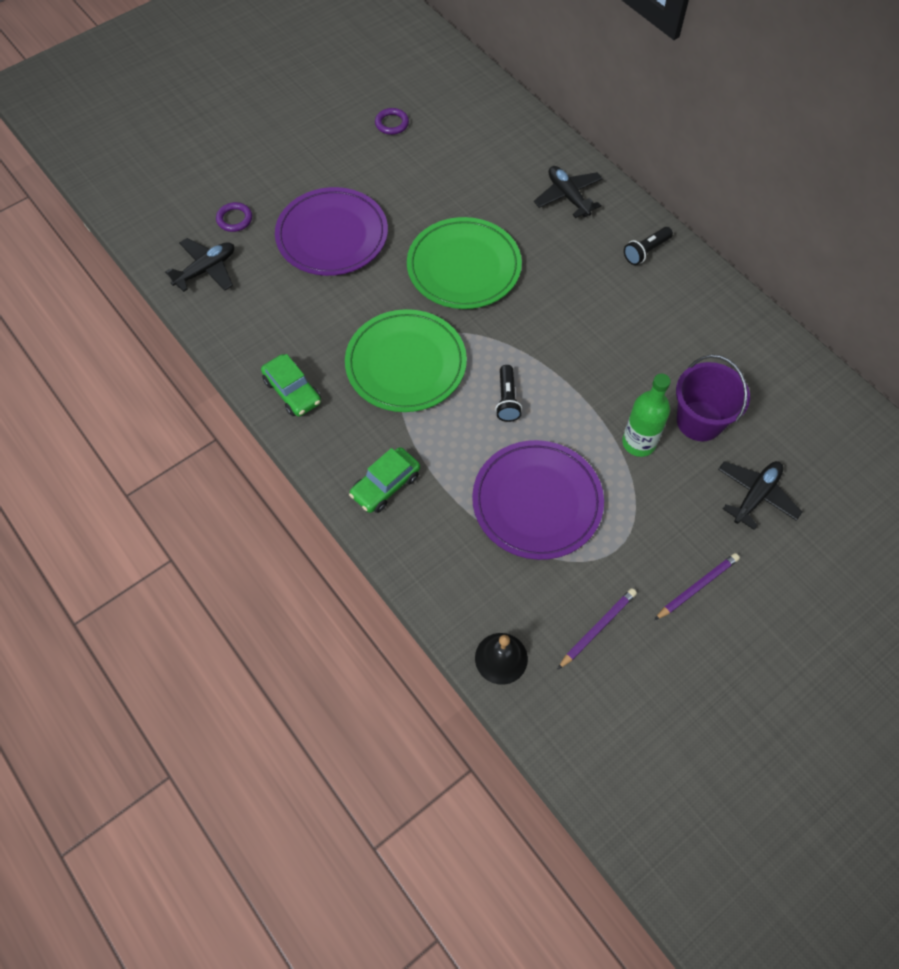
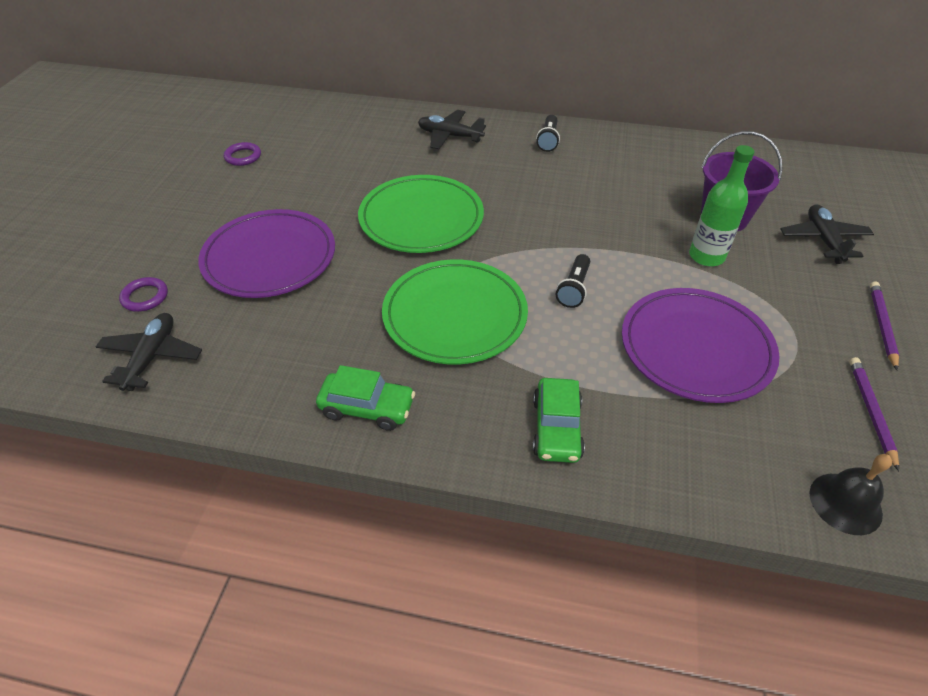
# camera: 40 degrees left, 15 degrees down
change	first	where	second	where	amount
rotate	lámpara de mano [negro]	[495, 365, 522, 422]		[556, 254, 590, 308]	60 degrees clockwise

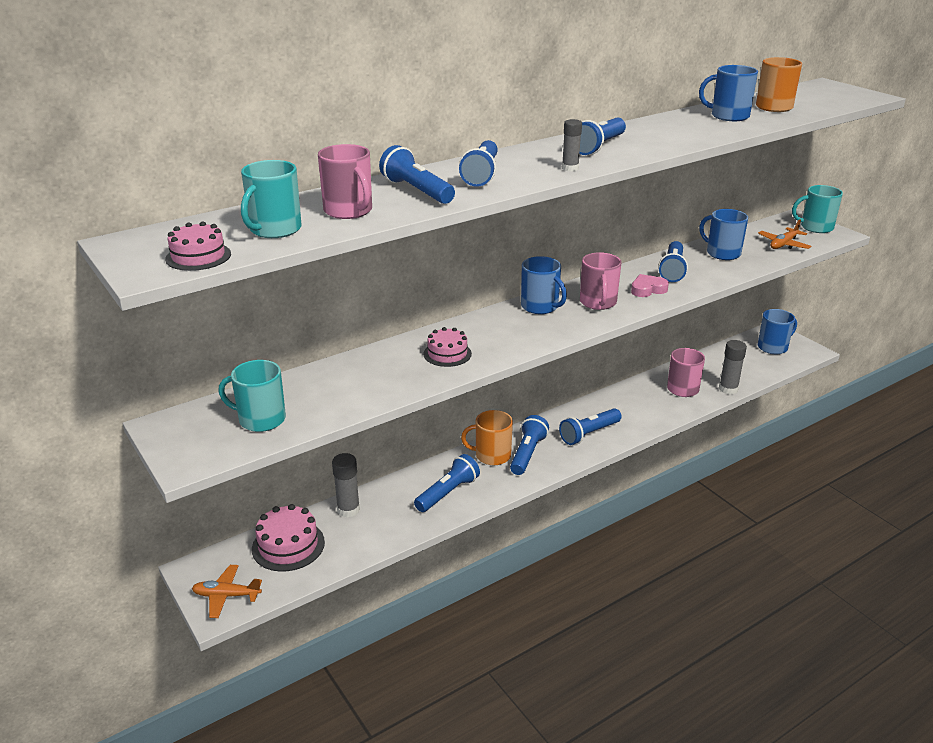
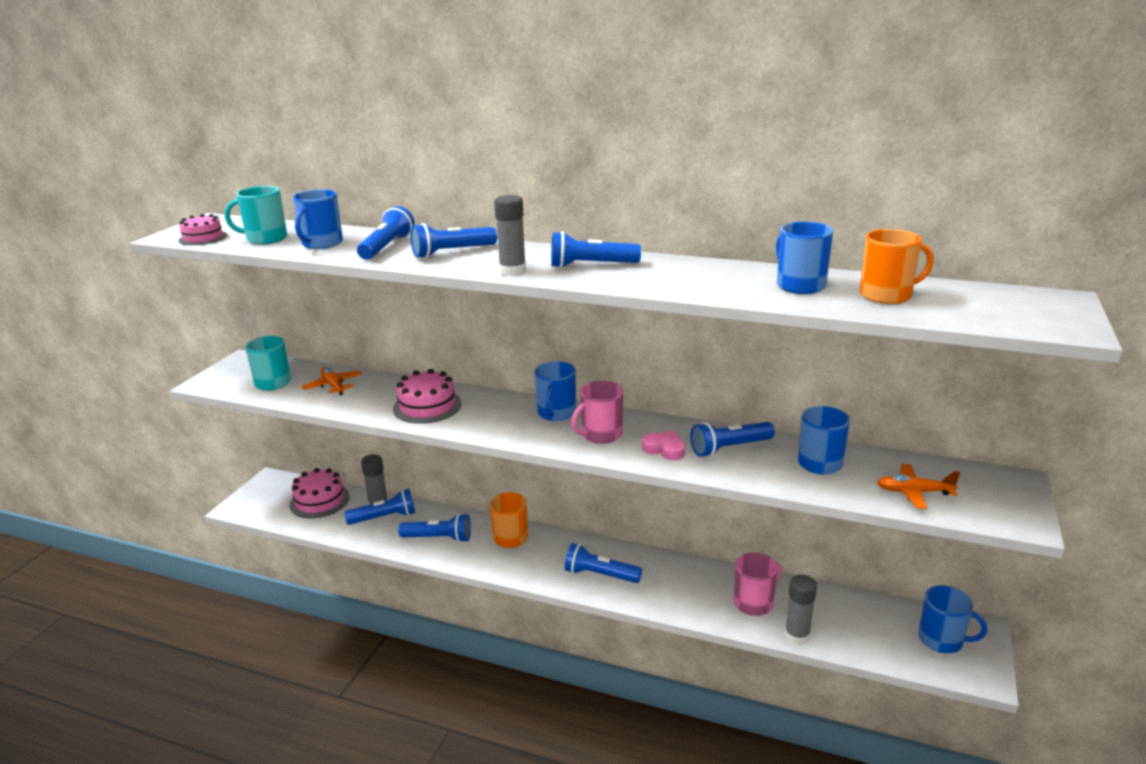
# camera: 55 degrees right, 5 degrees down
change	first	where	second	where	amount
move	avión [naranja]	[192, 565, 262, 618]		[302, 367, 362, 396]	
recolor	taza [rosa]	[318, 144, 372, 219]	taza [azul]	[293, 189, 343, 249]	
resize	tarta [rosa]	[423, 327, 472, 367]		[393, 369, 461, 423]	x1.52
move	lámpara de mano [azul]	[510, 415, 549, 475]		[344, 489, 415, 525]	
resize	barra de pegamento [gris]	[562, 119, 582, 171]		[494, 195, 526, 276]	x1.52
delete	taza [turquesa]	[792, 185, 843, 233]			

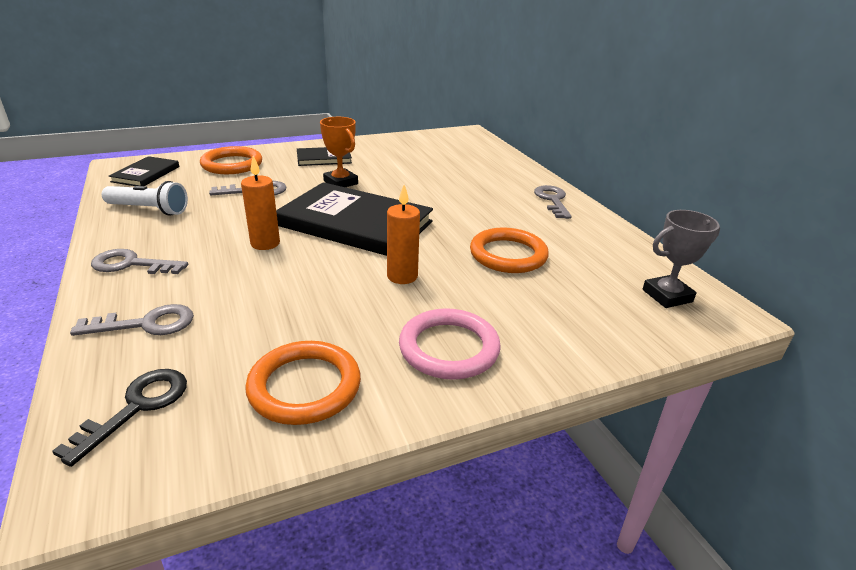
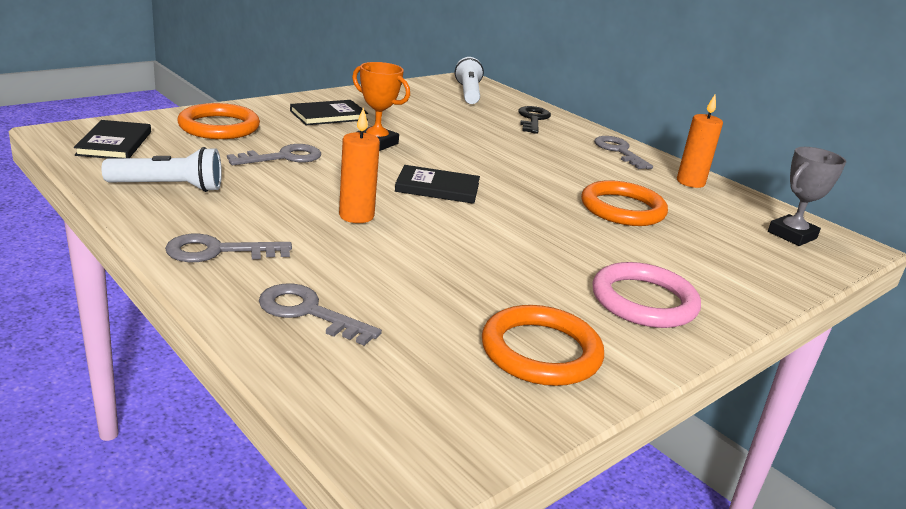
# camera: 20 degrees left, 5 degrees down
change	first	where	second	where	amount
move	llave [negro]	[52, 369, 187, 467]		[518, 106, 551, 134]	
rotate	llave [gris]	[70, 304, 194, 336]		[259, 283, 382, 346]	120 degrees counterclockwise
resize	libro [negro]	[276, 182, 433, 256]		[395, 165, 480, 204]	x0.50
move	vela [naranja]	[387, 185, 420, 284]		[677, 95, 723, 188]	
insert			lámpara de mano [blanco]	[455, 57, 484, 104]	

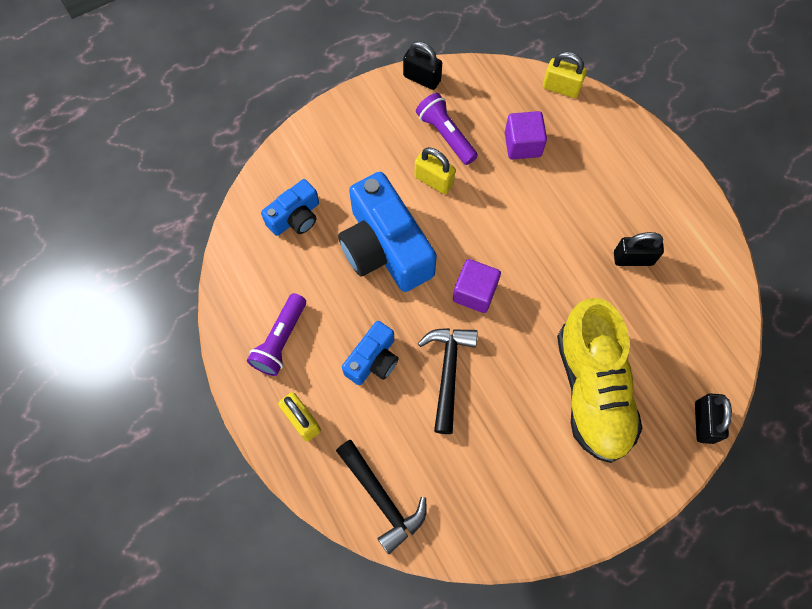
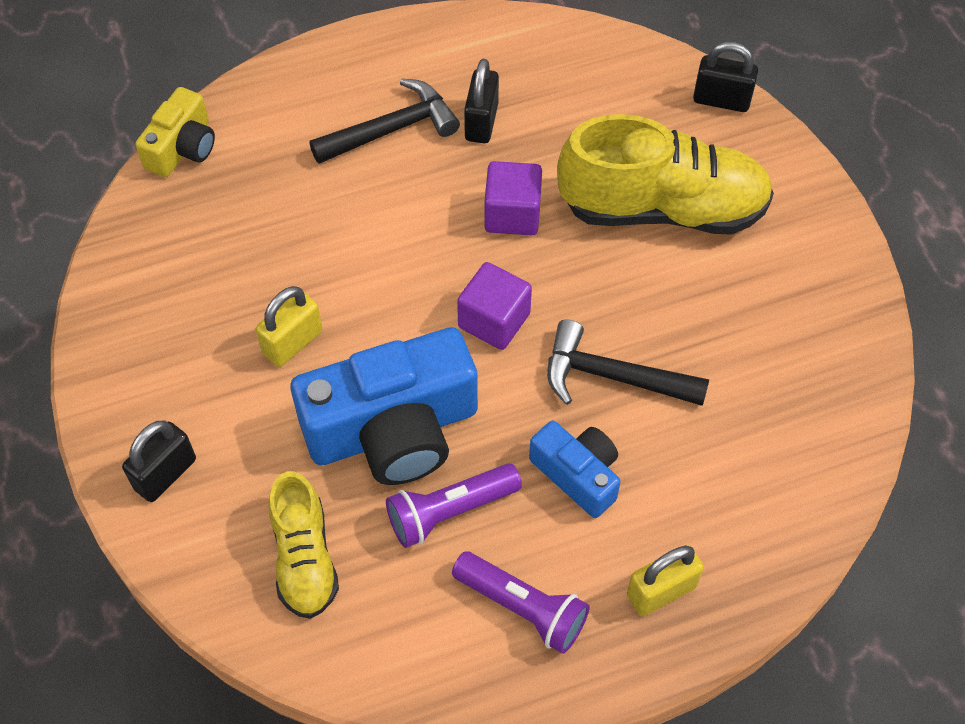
# camera: 80 degrees left, 10 degrees down
change	first	where	second	where	amount
replace	cámara [azul]	[261, 179, 319, 236]	zapato [amarillo]	[269, 471, 339, 619]	
move	martillo [negro]	[336, 440, 427, 554]		[309, 78, 460, 164]	
move	candado [negro]	[403, 41, 442, 90]		[122, 421, 196, 502]	
move	lámpara de mano [morado]	[416, 93, 478, 165]		[386, 463, 522, 548]	
move	cubo [morado]	[505, 111, 547, 160]		[484, 161, 542, 235]	
replace	candado [amarillo]	[543, 52, 587, 98]	cámara [amarillo]	[135, 87, 215, 177]	

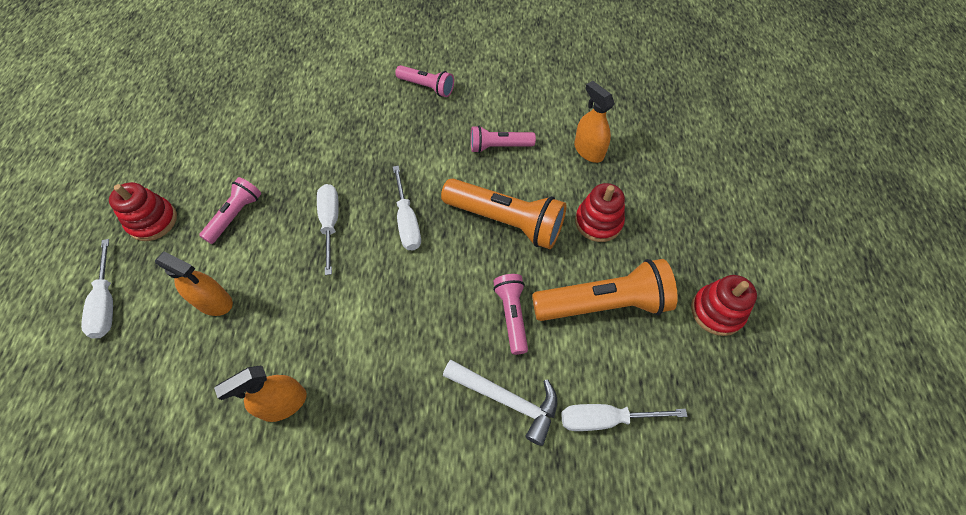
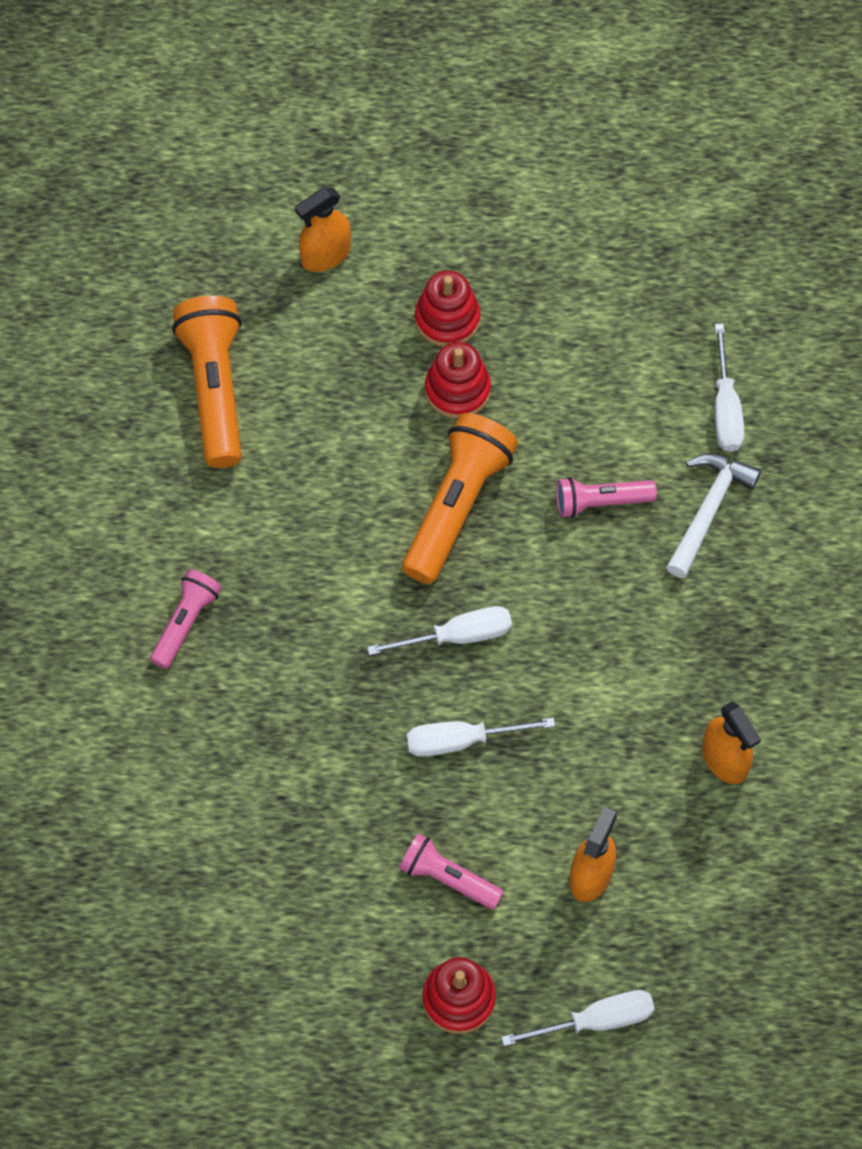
# camera: 90 degrees left, 5 degrees up
change	first	where	second	where	amount
delete	lámpara de mano [rosa]	[471, 126, 536, 153]			
move	lámpara de mano [naranja]	[532, 259, 678, 321]		[172, 295, 242, 468]	
move	pulverizador [naranja]	[574, 81, 615, 163]		[295, 188, 351, 272]	
move	juguete apilable [rojo]	[691, 275, 757, 336]		[415, 270, 480, 347]	

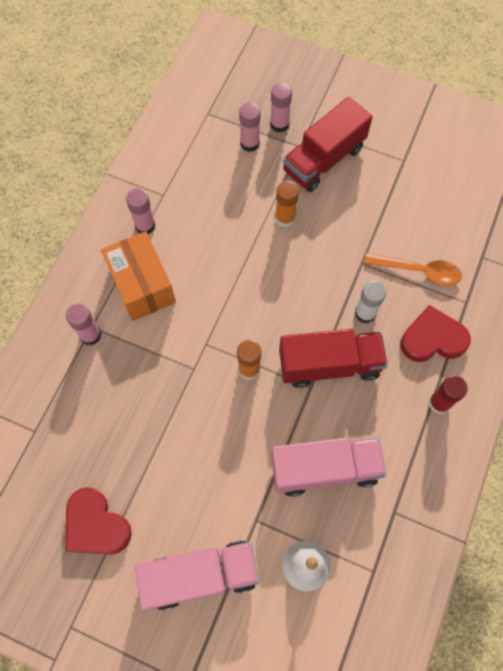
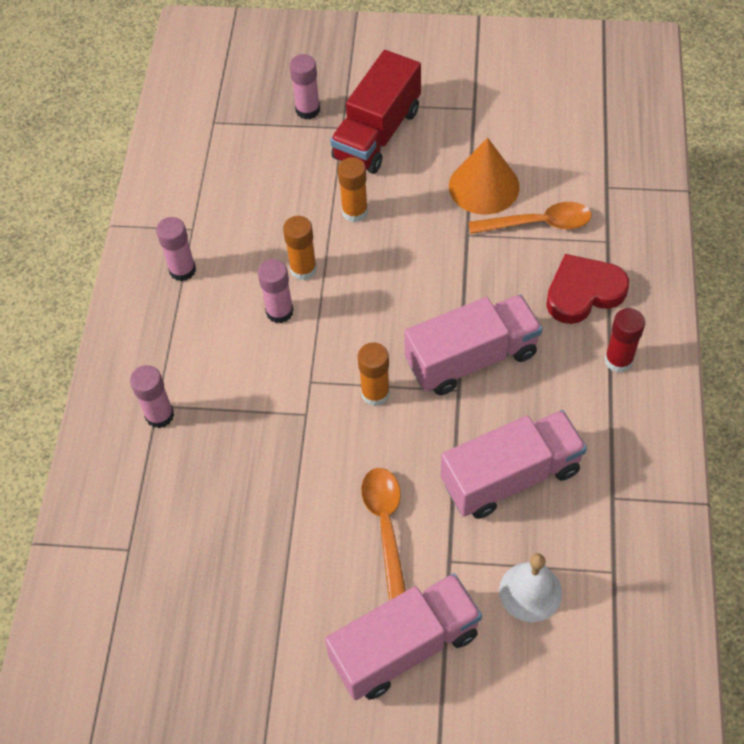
# camera: 15 degrees left, 10 degrees down
change	first	where	second	where	amount
delete	corazón [rojo]	[66, 487, 132, 555]			
delete	caja [naranja]	[101, 231, 176, 321]			
move	barra de pegamento [rosa]	[239, 102, 261, 152]		[258, 259, 293, 323]	
recolor	camión [rojo]	[279, 329, 388, 388]	camión [rosa]	[404, 294, 543, 395]	
delete	barra de pegamento [blanco]	[355, 281, 386, 324]			
insert			barra de pegamento [naranja]	[283, 216, 317, 280]	
insert			cuchara [naranja]	[361, 468, 406, 600]	
insert			cono [naranja]	[449, 138, 520, 215]	

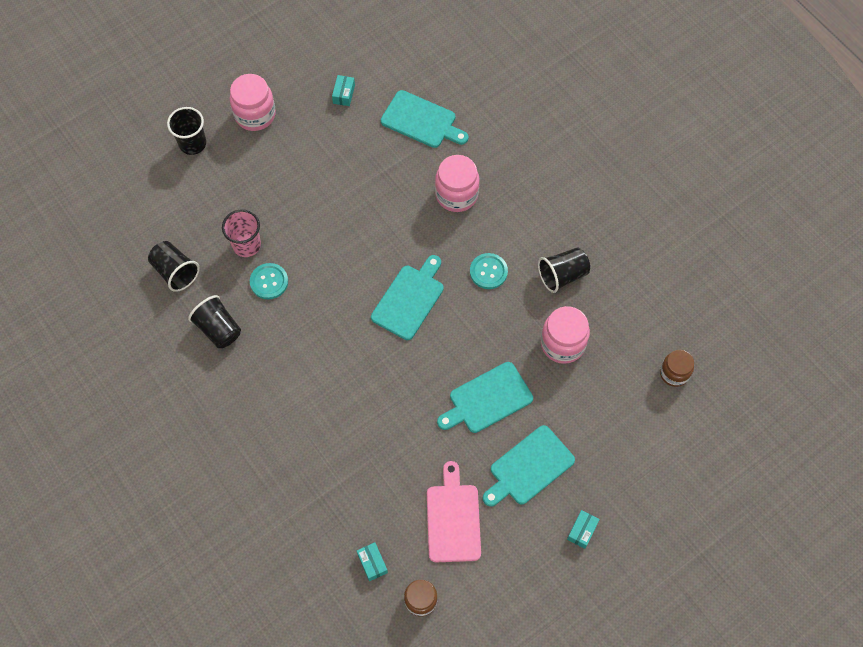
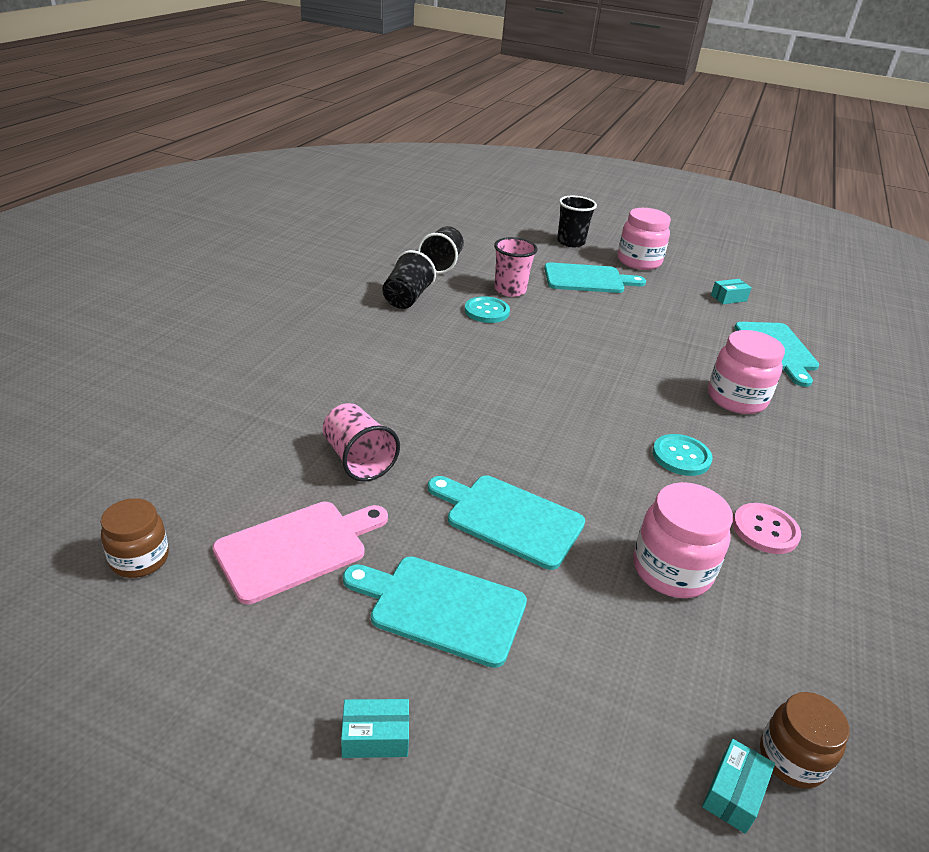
# camera: 55 degrees right, 30 degrees down
change	first	where	second	where	amount
move	caja [turquesa]	[357, 542, 388, 581]		[702, 739, 775, 834]	
move	tabla de cortar [turquesa]	[371, 255, 444, 340]		[544, 262, 646, 293]	
replace	vaso [negro]	[538, 247, 590, 293]	botón [rosa]	[733, 503, 801, 554]	
insert			vaso [rosa]	[323, 403, 400, 482]	

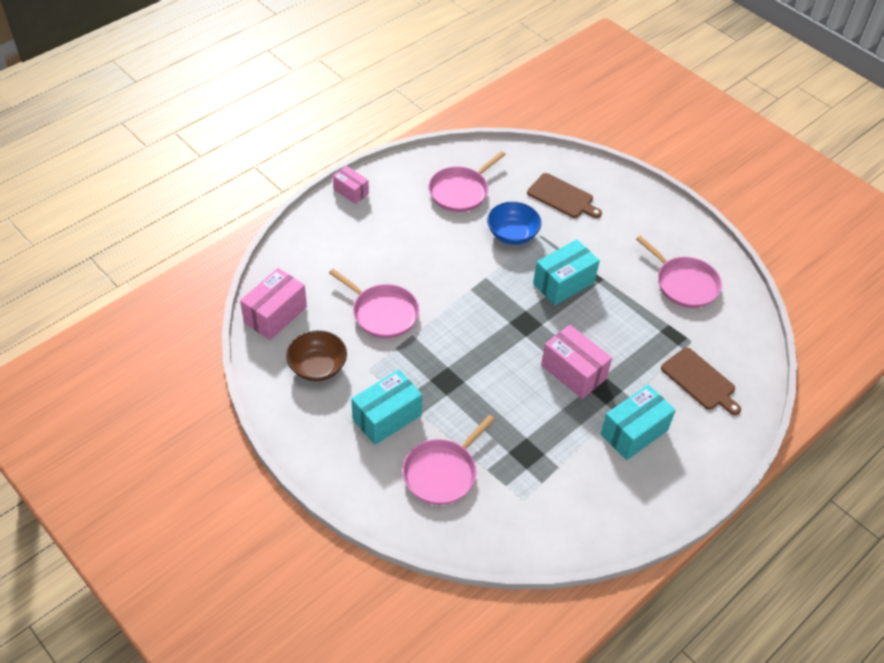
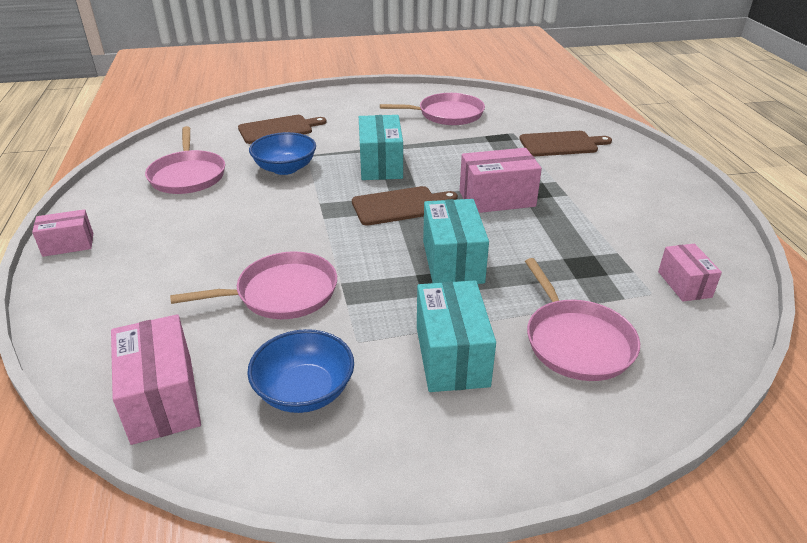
# camera: 55 degrees left, 15 degrees down
change	first	where	second	where	amount
recolor	cuenco [marrón]	[286, 330, 347, 381]	cuenco [azul]	[247, 329, 354, 413]	
move	caja [turquesa]	[600, 385, 676, 460]		[423, 199, 489, 284]	
insert			tabla de cortar [marrón]	[352, 186, 458, 226]	
insert			caja [rosa]	[658, 244, 722, 301]	

